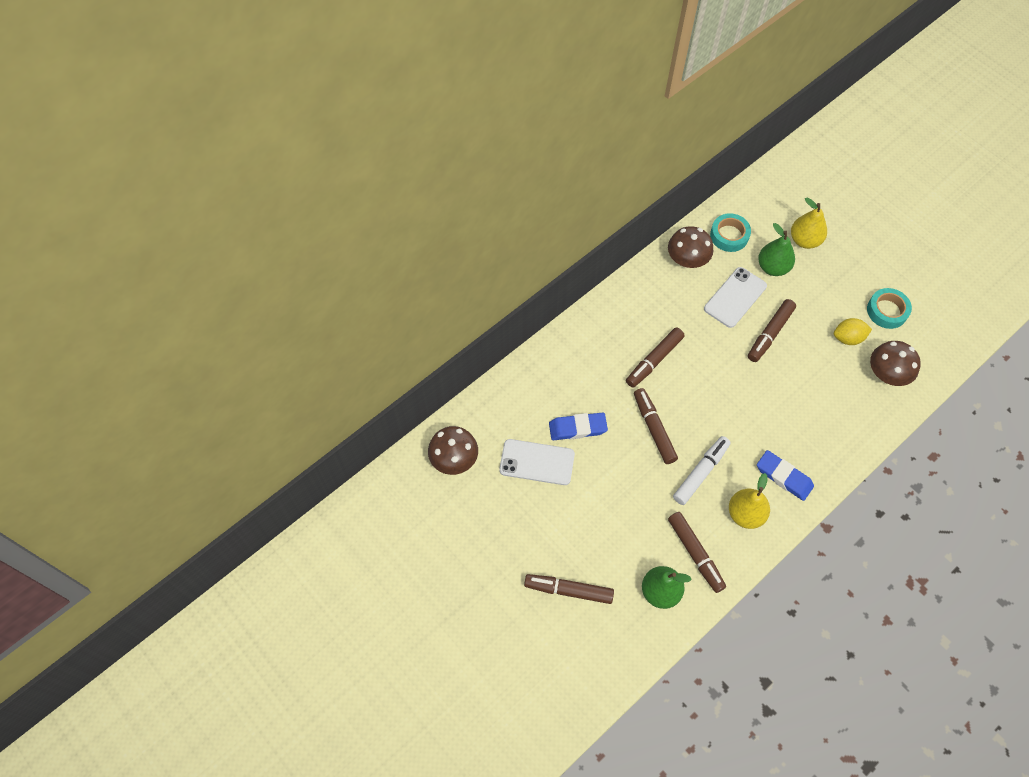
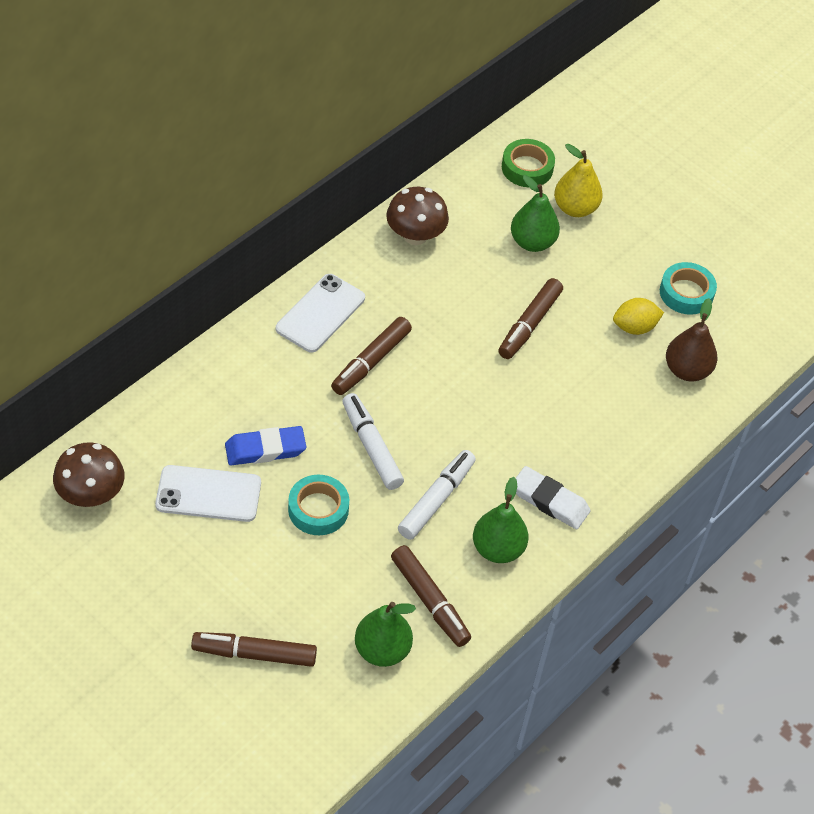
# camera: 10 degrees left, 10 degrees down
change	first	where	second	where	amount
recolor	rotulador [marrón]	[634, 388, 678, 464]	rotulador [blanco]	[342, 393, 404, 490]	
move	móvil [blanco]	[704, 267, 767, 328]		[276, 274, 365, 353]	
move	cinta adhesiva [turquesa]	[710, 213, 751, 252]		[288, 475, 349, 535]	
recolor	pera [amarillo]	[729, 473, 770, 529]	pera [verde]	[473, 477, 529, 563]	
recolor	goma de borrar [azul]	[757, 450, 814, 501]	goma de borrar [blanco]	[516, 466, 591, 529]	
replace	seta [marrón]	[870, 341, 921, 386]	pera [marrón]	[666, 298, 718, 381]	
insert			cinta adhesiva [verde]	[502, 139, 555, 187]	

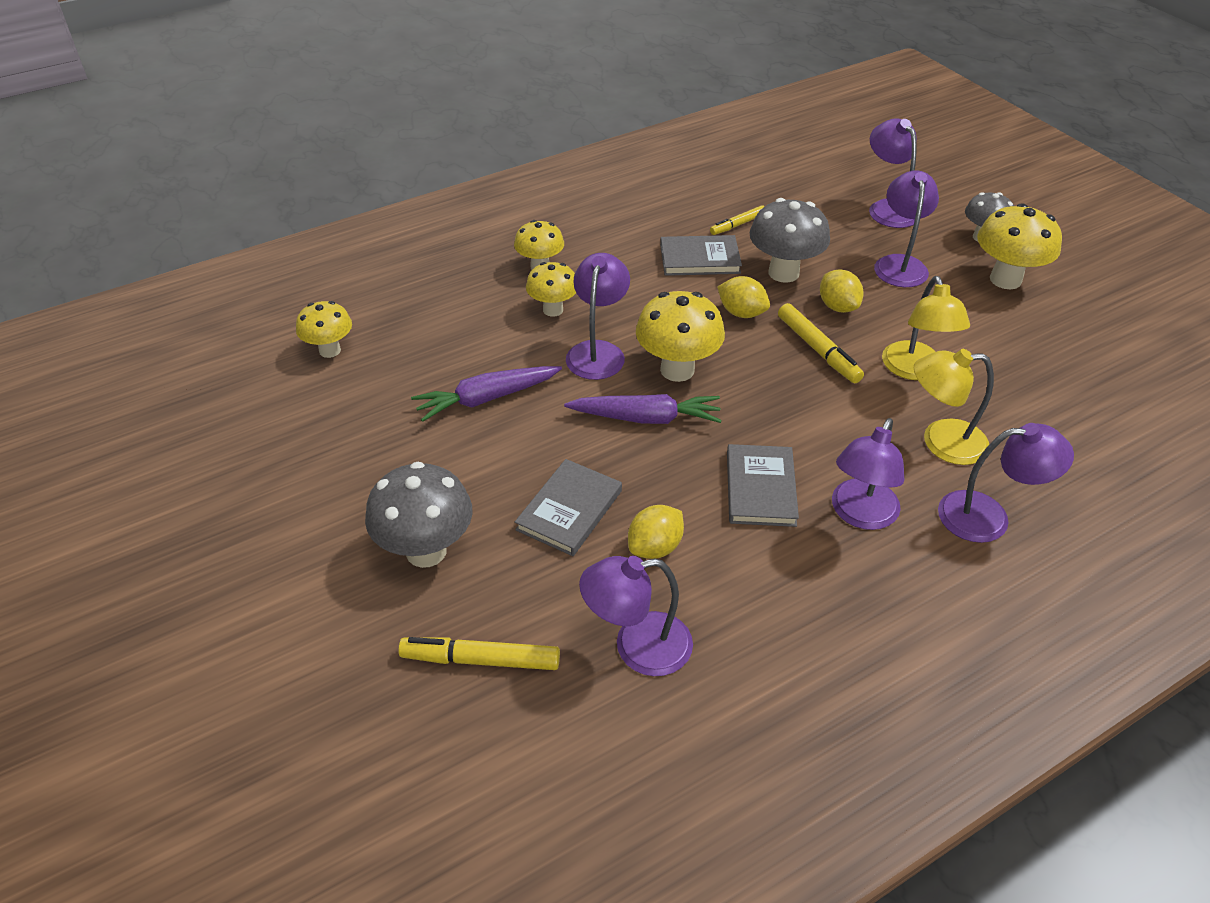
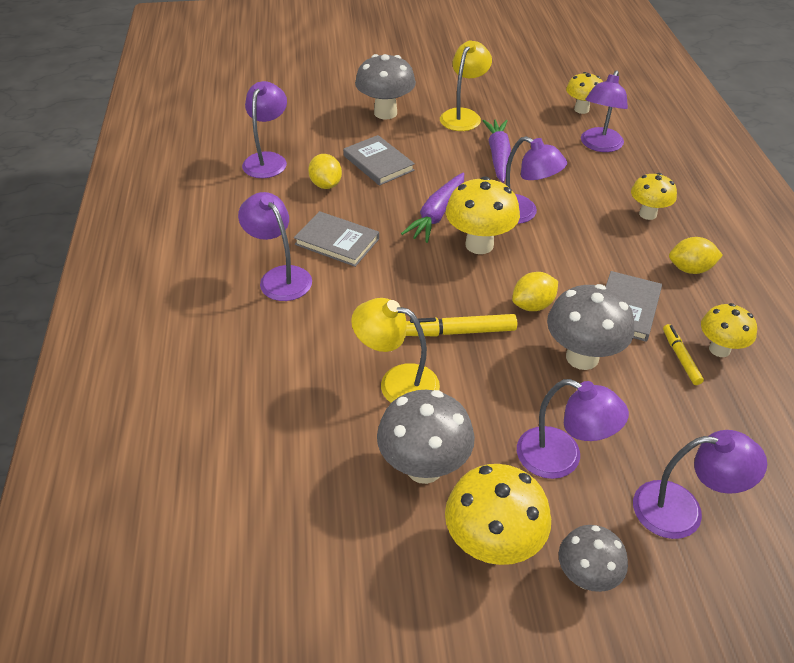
# camera: 115 degrees right, 0 degrees up
change	first	where	second	where	amount
delete	rotulador [amarillo]	[398, 637, 560, 670]			
move	seta [amarillo]	[526, 262, 576, 317]		[701, 303, 757, 357]	
move	limón [amarillo]	[820, 269, 864, 313]		[669, 237, 723, 274]	
move	lámpara [amarillo]	[914, 349, 994, 465]		[440, 40, 492, 131]	
move	lámpara [morado]	[938, 423, 1074, 543]		[581, 70, 628, 152]	
insert			seta [gris]	[377, 390, 475, 484]	

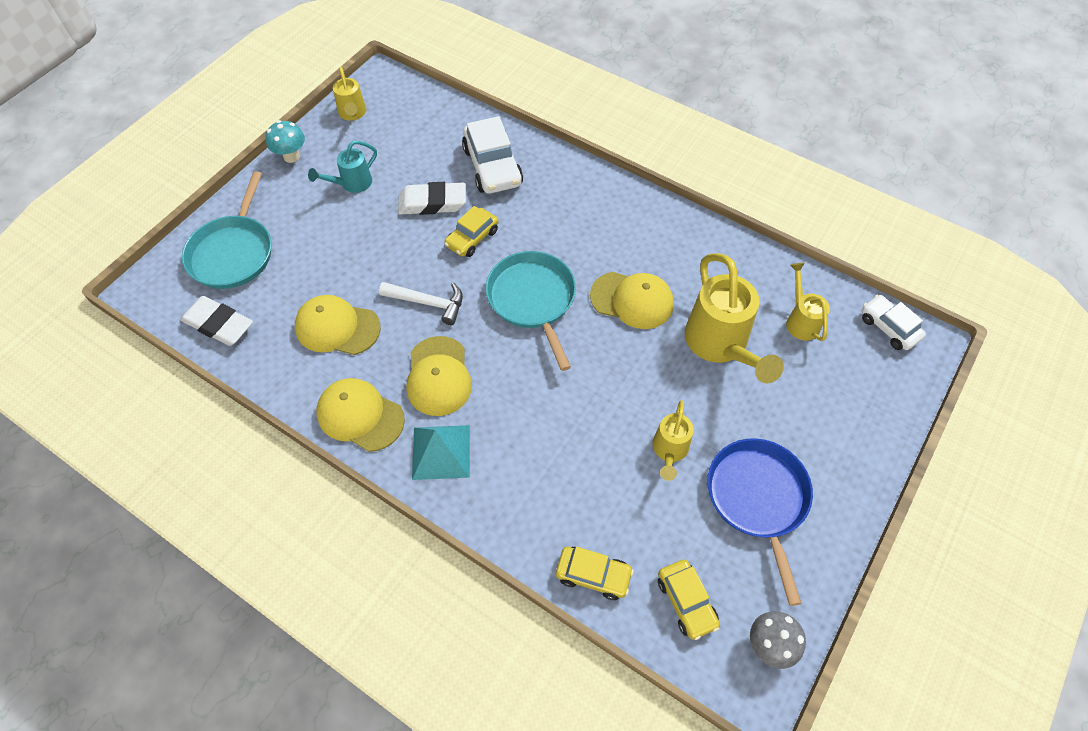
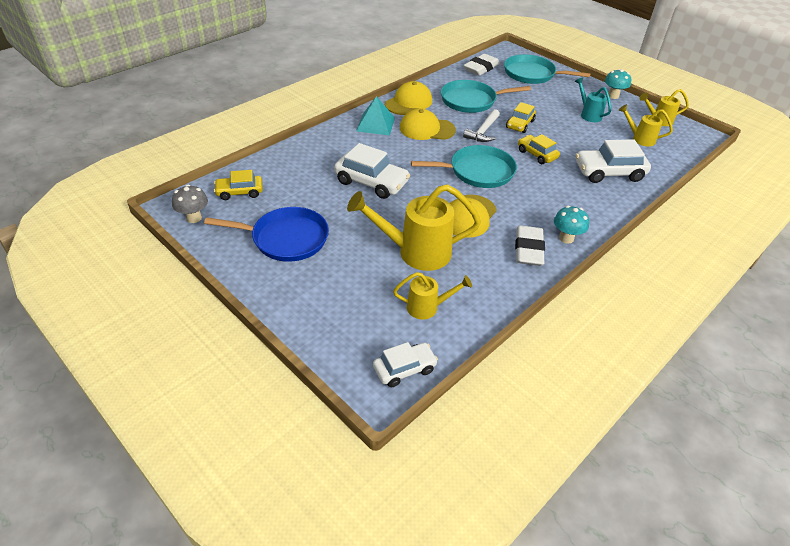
# camera: 100 degrees right, 15 degrees down
change	first	where	second	where	amount
replace	gorra [amarillo]	[295, 295, 381, 355]	sartén [turquesa]	[441, 80, 531, 113]	
move	goma de borrar [blanco]	[398, 182, 466, 215]		[515, 225, 545, 266]	
move	coche [amarillo]	[556, 547, 634, 600]		[506, 102, 536, 133]	
move	regadera [amarillo]	[653, 400, 694, 481]		[619, 104, 673, 147]	
insert			coche [blanco]	[334, 143, 410, 199]	
insert			seta [turquesa]	[554, 206, 589, 243]	

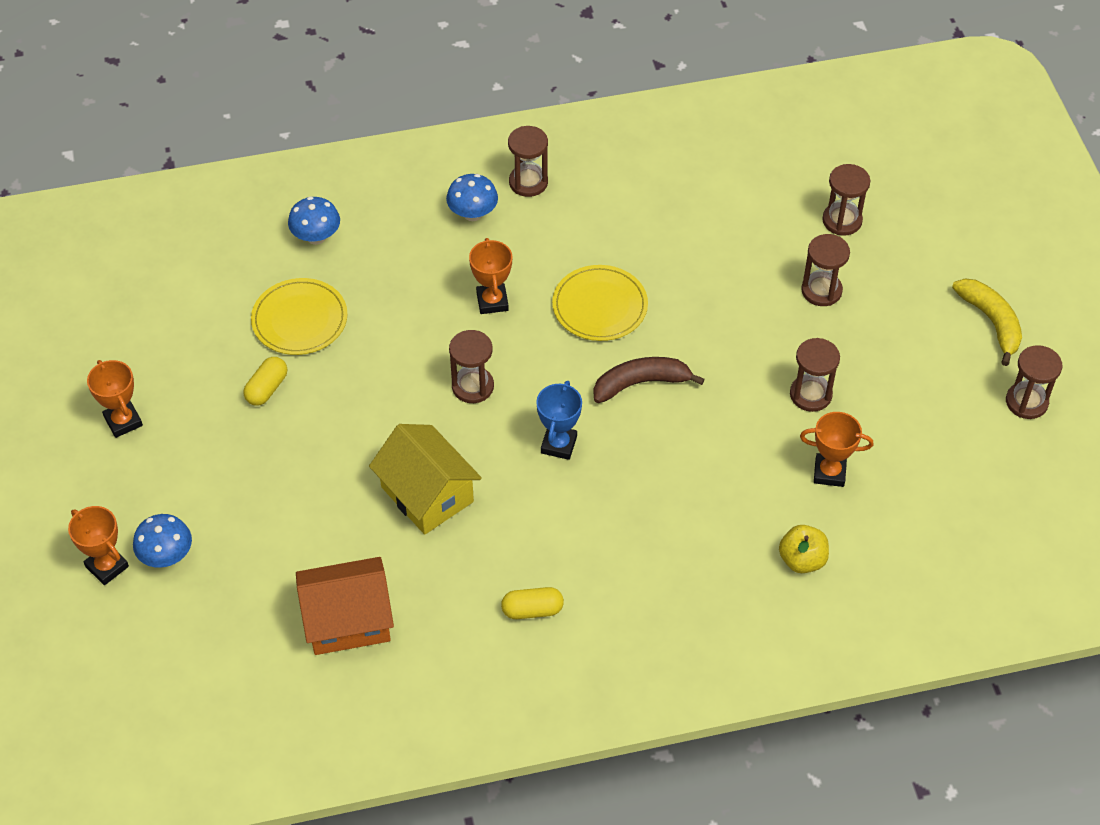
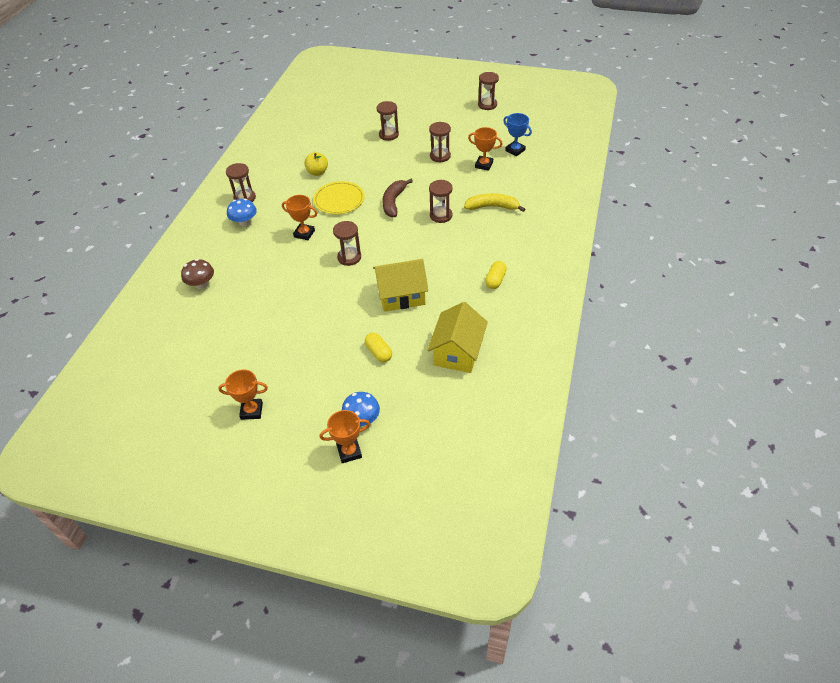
# camera: 60 degrees left, 5 degrees down
change	first	where	second	where	amount
move	cápsula [amarillo]	[243, 357, 287, 406]		[365, 333, 392, 362]	
delete	plato [amarillo]	[251, 278, 347, 355]			
recolor	seta [azul]	[288, 197, 340, 245]	seta [marrón]	[181, 259, 214, 289]	
recolor	casa [naranja]	[296, 557, 394, 655]	casa [amarillo]	[427, 302, 488, 373]	
move	trofeo [azul]	[536, 381, 582, 460]		[503, 113, 532, 156]	
move	manzana [amarillo]	[779, 525, 829, 573]		[304, 152, 328, 176]	
rotate	trofeo [naranja]	[800, 412, 873, 487]		[468, 127, 502, 171]	75 degrees clockwise
move	reloj de arena [marrón]	[822, 164, 870, 236]		[429, 180, 453, 223]	
move	plátano [amarillo]	[952, 279, 1022, 366]		[464, 193, 525, 212]	

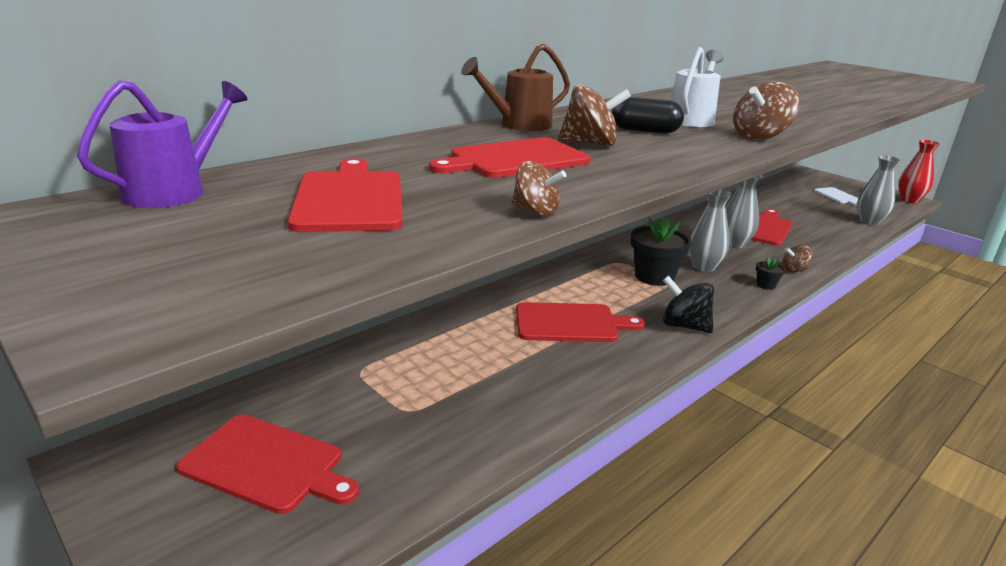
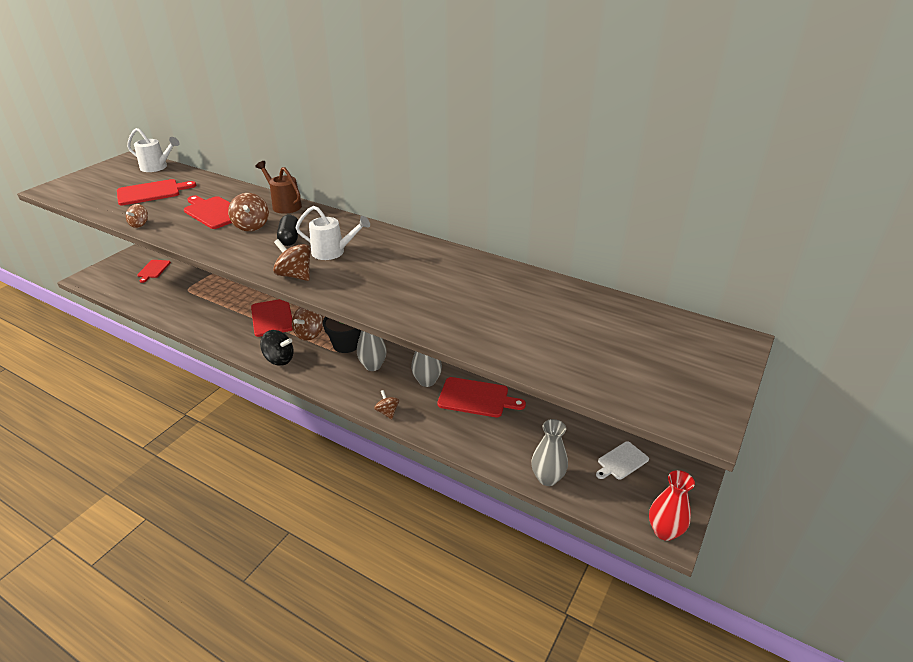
# camera: 75 degrees right, 10 degrees up
change	first	where	second	where	amount
recolor	regadera [morado]	[77, 80, 247, 208]	regadera [blanco]	[127, 128, 179, 172]	
resize	tabla de cortar [rojo]	[176, 415, 359, 514]		[137, 260, 171, 283]	x0.62
rotate	peonza [negro]	[663, 276, 714, 333]		[260, 330, 294, 366]	90 degrees clockwise
delete	maceta [negro]	[756, 257, 785, 290]			
insert			peonza [marrón]	[292, 307, 323, 341]	

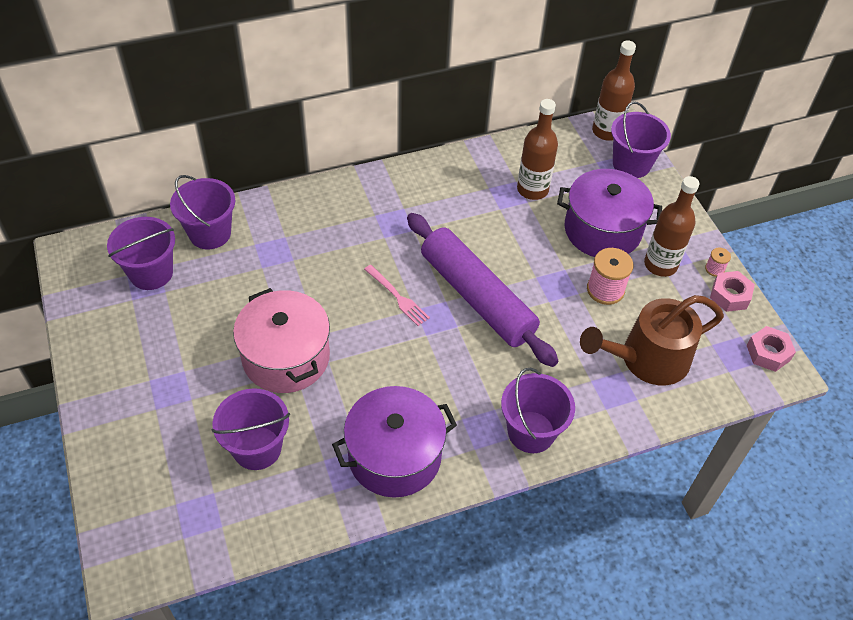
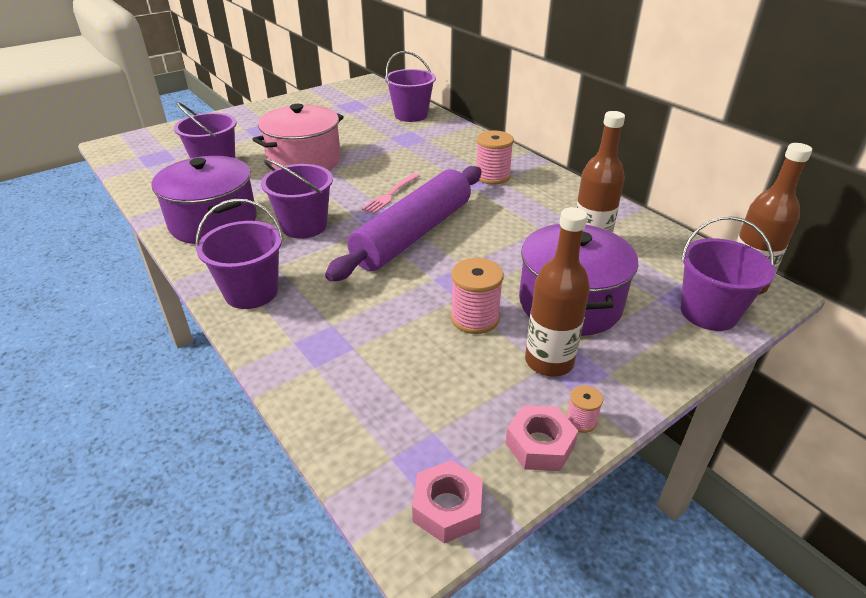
# camera: 75 degrees right, 15 degrees down
change	first	where	second	where	amount
move	balde [morado]	[107, 217, 175, 290]		[261, 158, 333, 239]	
delete	regadera [marrón]	[580, 295, 724, 385]			
insert			carrete [rosa]	[476, 130, 514, 185]	

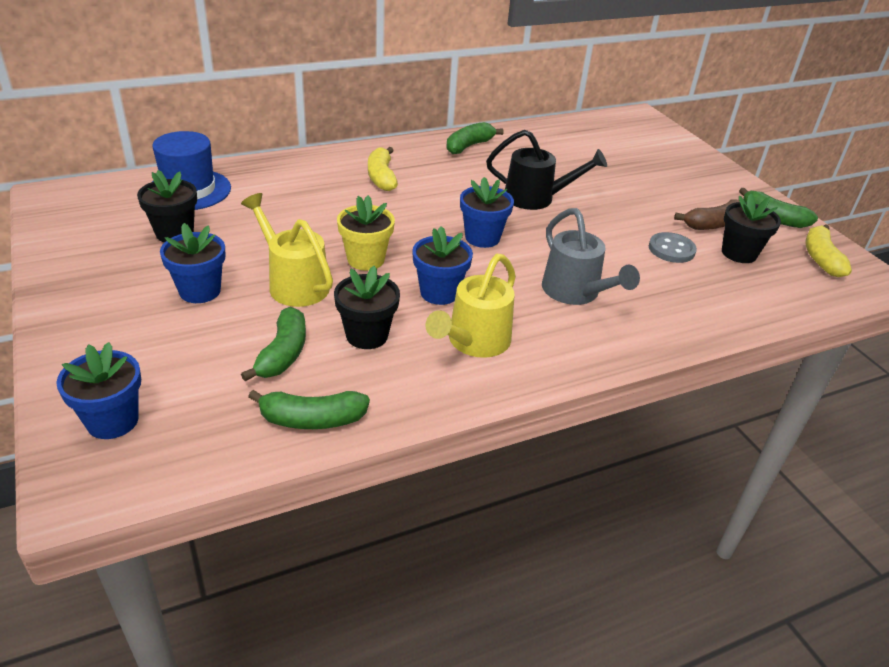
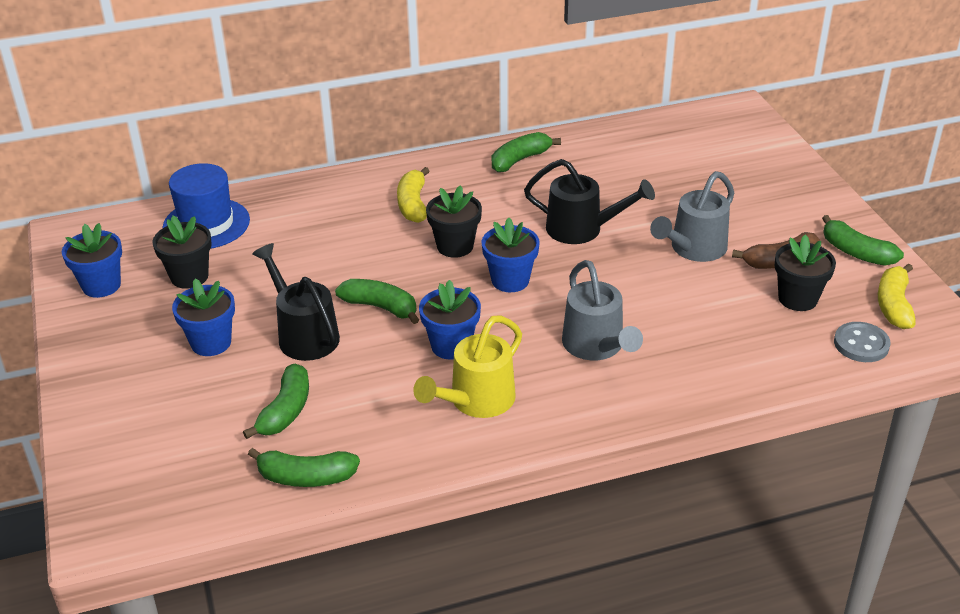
# camera: 10 degrees right, 0 degrees up
change	first	where	second	where	amount
move	maceta [azul]	[56, 342, 141, 439]		[62, 223, 122, 298]	
recolor	regadera [amarillo]	[241, 193, 333, 307]	regadera [negro]	[252, 243, 340, 361]	
move	maceta [negro]	[334, 266, 400, 349]		[426, 185, 482, 258]	
replace	maceta [amarillo]	[337, 195, 395, 270]	plátano [verde]	[335, 279, 419, 324]	
move	botón [gris]	[649, 232, 697, 263]		[834, 322, 890, 362]	
insert			regadera [gris]	[650, 171, 734, 262]	

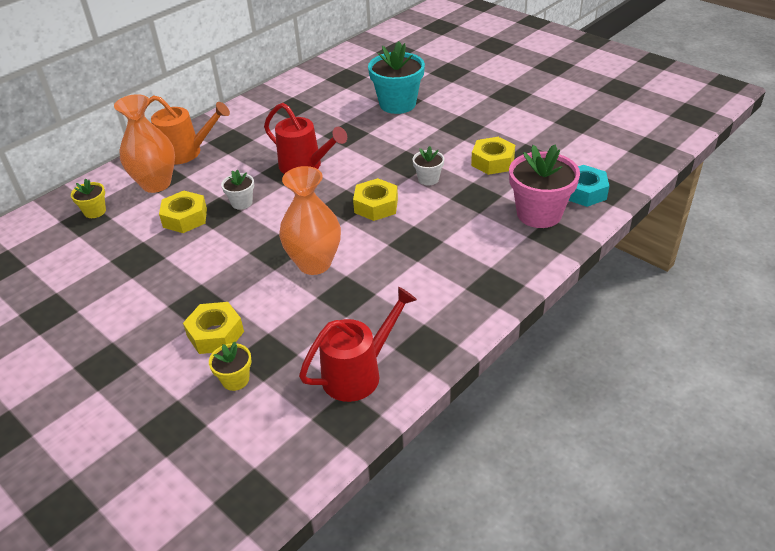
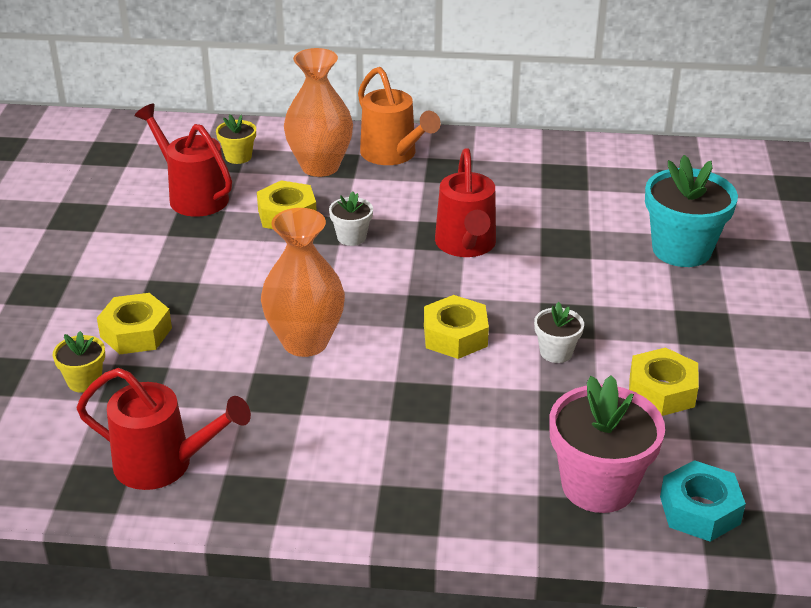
# camera: 50 degrees right, 5 degrees down
change	first	where	second	where	amount
insert			regadera [rojo]	[135, 104, 232, 217]	

